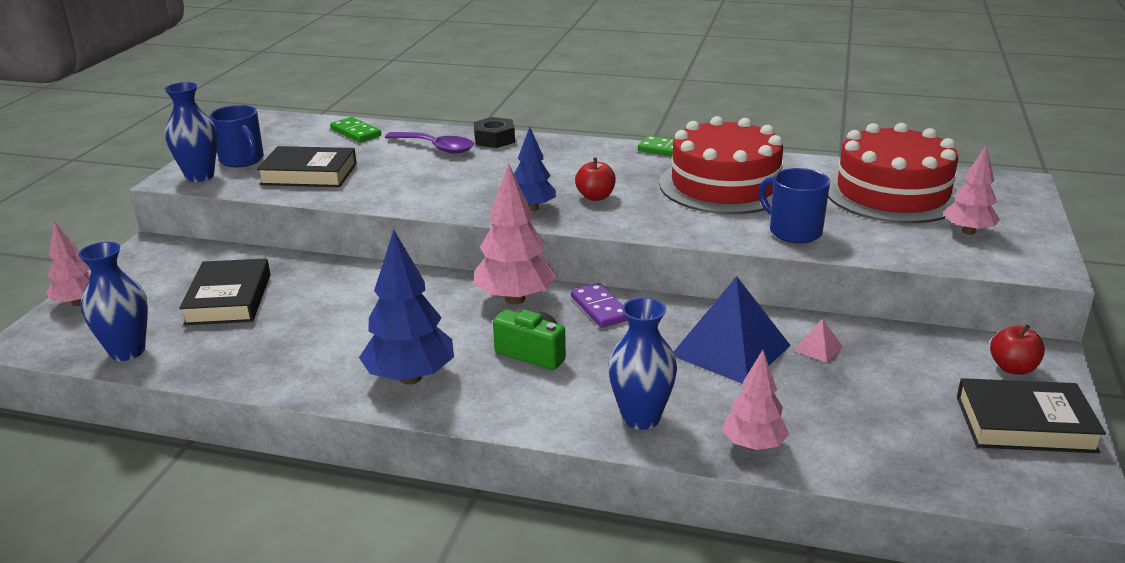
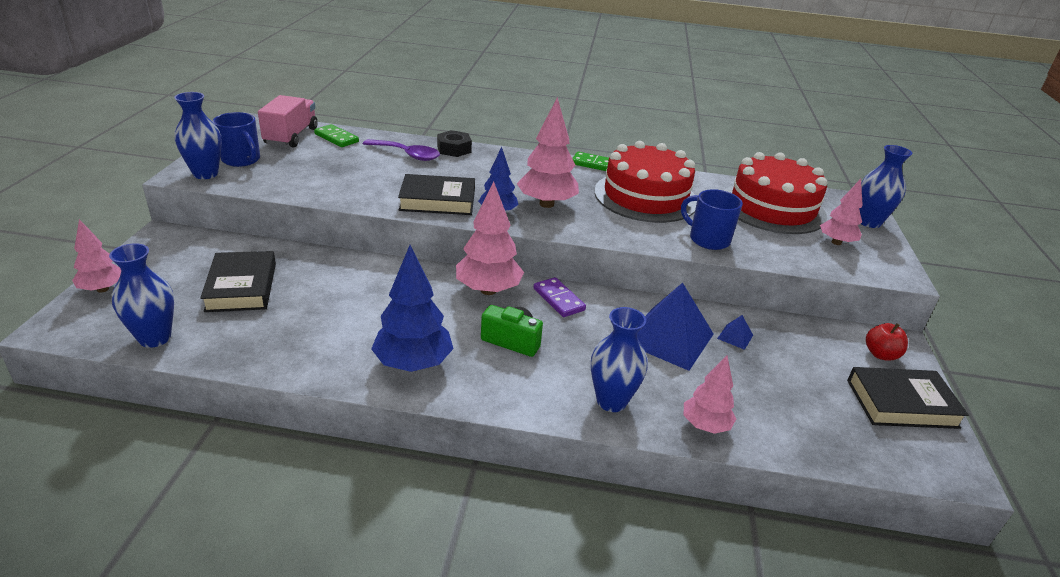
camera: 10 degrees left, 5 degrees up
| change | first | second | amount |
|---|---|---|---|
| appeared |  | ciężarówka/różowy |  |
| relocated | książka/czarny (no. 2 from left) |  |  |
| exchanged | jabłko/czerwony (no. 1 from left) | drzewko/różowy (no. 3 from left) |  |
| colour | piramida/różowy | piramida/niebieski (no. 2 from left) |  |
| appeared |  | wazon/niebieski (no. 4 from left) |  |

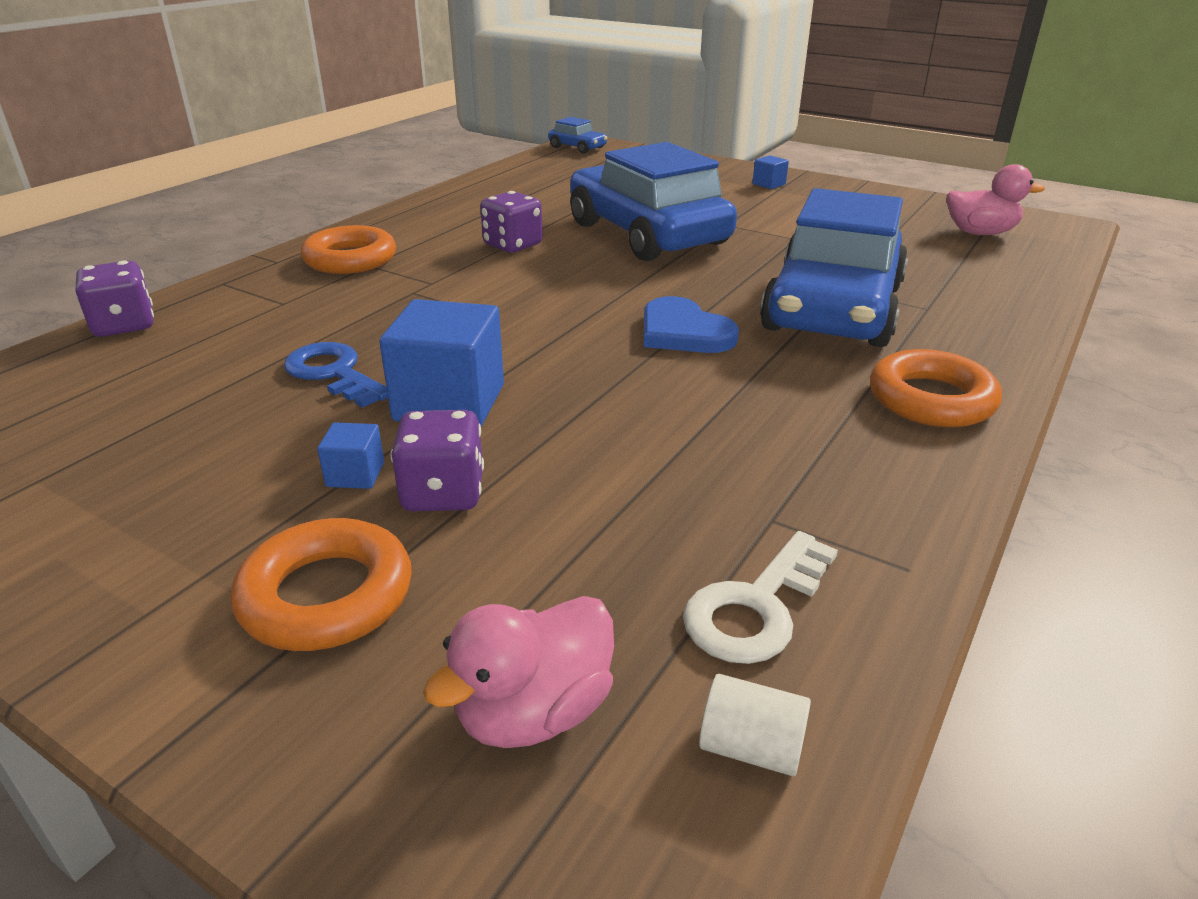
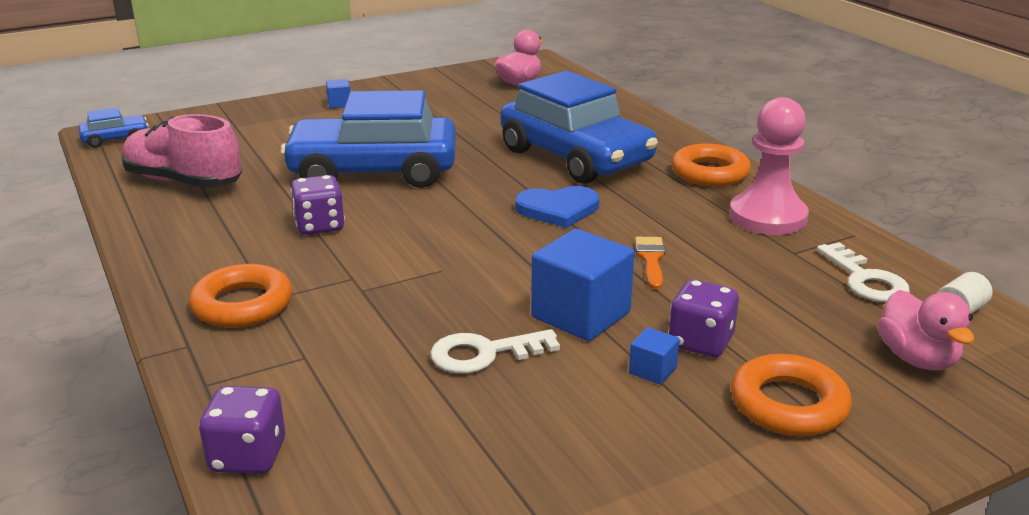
camera: 60 degrees left, 5 degrees down
| change | first | second | amount |
|---|---|---|---|
| appeared |  | but/różowy |  |
| colour | klucz/niebieski | klucz/biały (no. 1 from left) |  |
| appeared |  | pędzel/pomarańczowy |  |
| appeared |  | pionek/różowy |  |

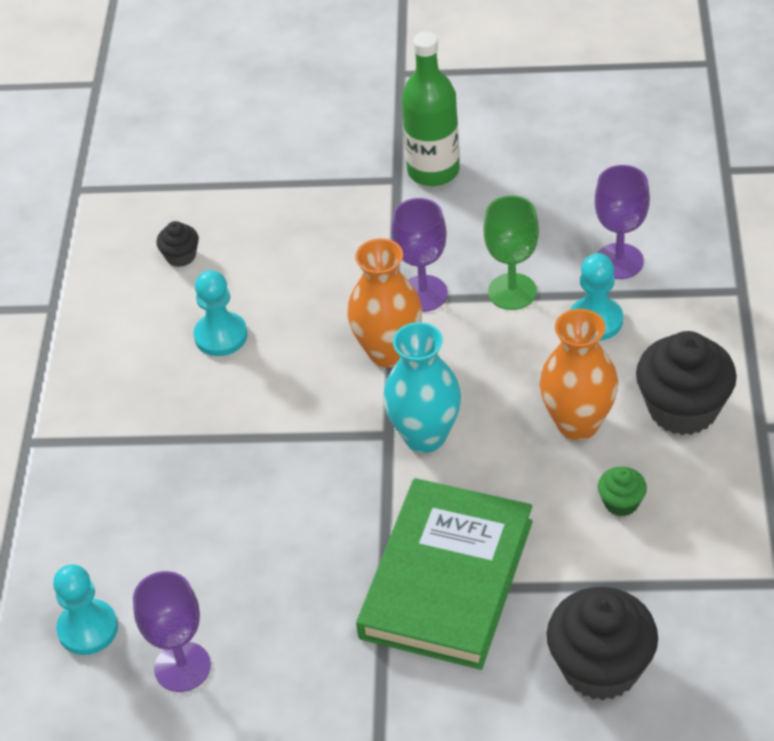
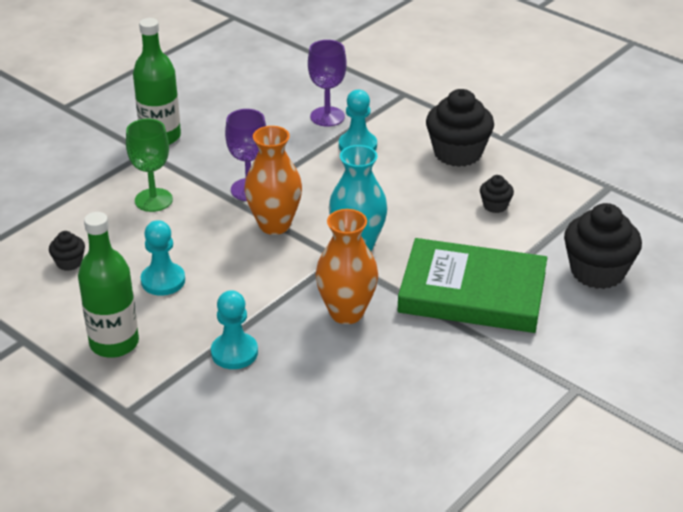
camera: 55 degrees left, 10 degrees down
| change | first | second | amount |
|---|---|---|---|
| appeared |  | butelka/zielony (no. 1 from left) |  |
| relocated | kielich/zielony |  |  |
| relocated | pionek/turkusowy (no. 1 from left in the first image) | pionek/turkusowy (no. 2 from left) |  |
| relocated | wazon/pomarańczowy (no. 2 from left) |  |  |
| spun | książka/zielony |  | 45 degrees counterclockwise |
| colour | muffinka/zielony | muffinka/czarny (no. 3 from left) |  |
| missing | kielich/fioletowy (no. 1 from left) |  |  |

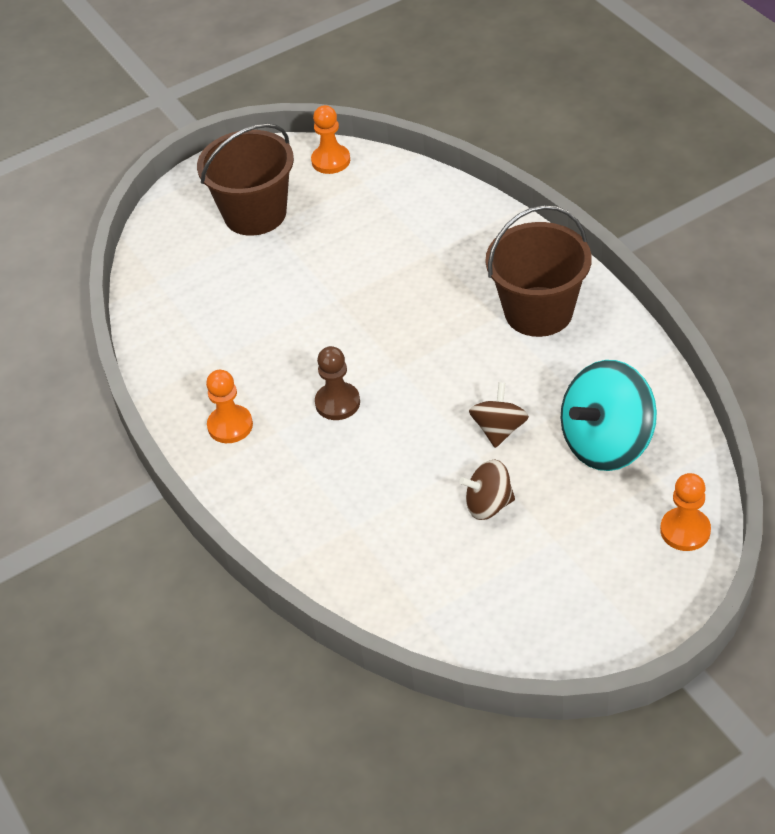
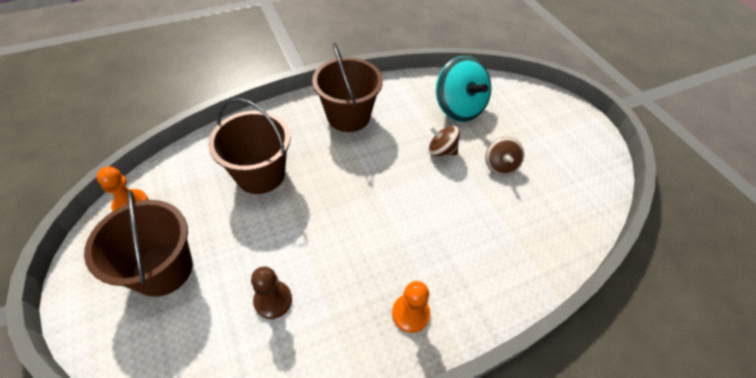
camera: 90 degrees left, 5 degrees up
| change | first | second | amount |
|---|---|---|---|
| appeared |  | wiadro/brązowy (no. 2 from left) |  |
| relocated | pionek/brązowy |  |  |
| missing | pionek/pomarańczowy (no. 3 from left) |  |  |

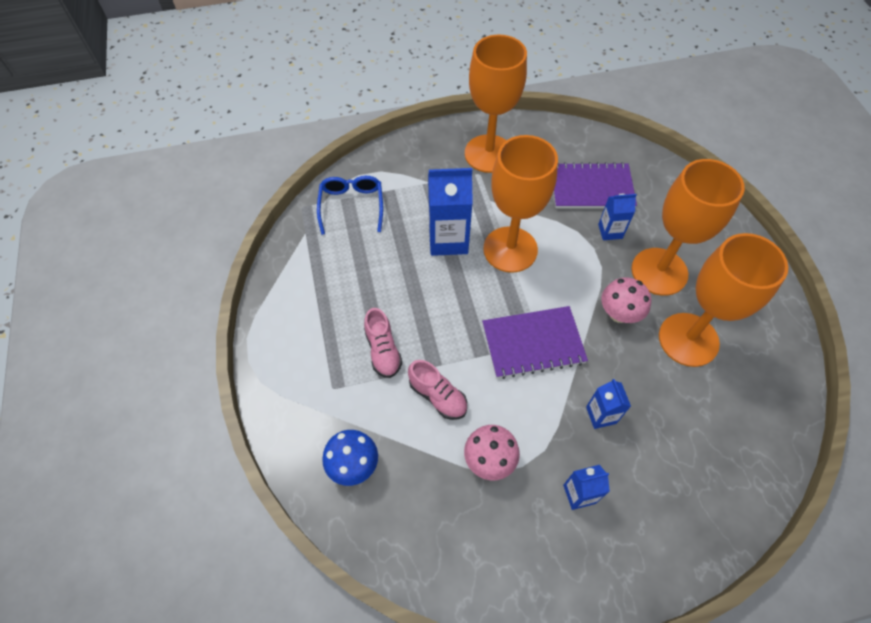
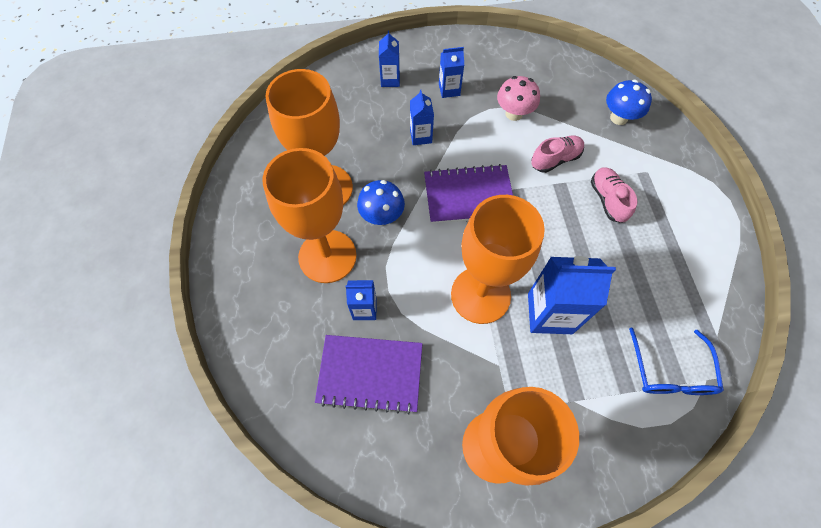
camera: 175 degrees left, 5 degrees up
| change | first | second | amount |
|---|---|---|---|
| colour | grzyb/różowy (no. 2 from left) | grzyb/niebieski (no. 1 from left) |  |
| appeared |  | karton mleka/niebieski (no. 2 from left) |  |
| spun | but/różowy (no. 2 from left in the first image) | but/różowy (no. 1 from left) | 105 degrees clockwise |

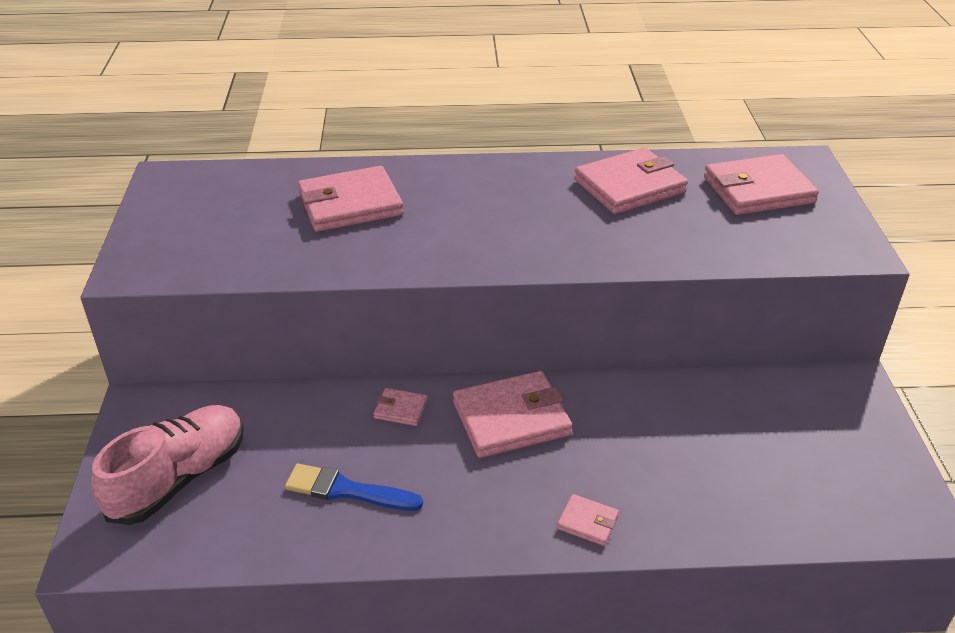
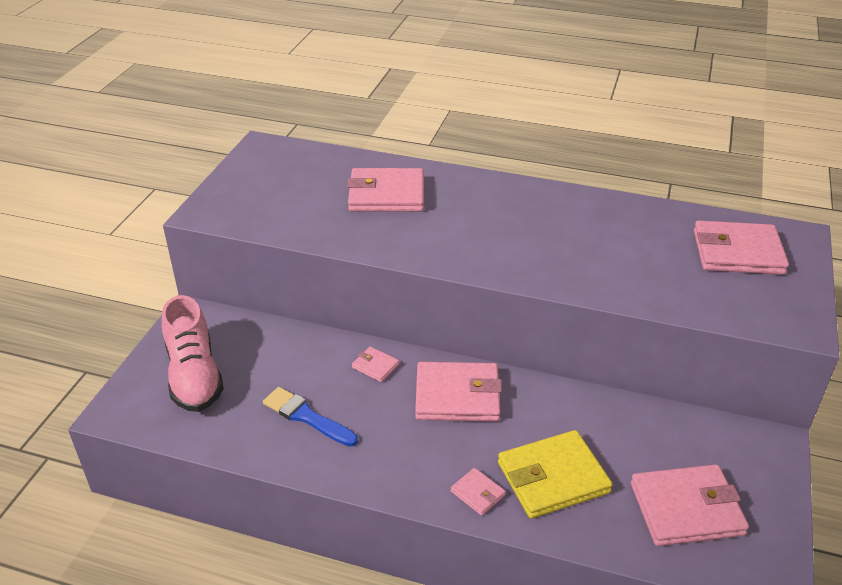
camera: 20 degrees right, 0 degrees up
| change | first | second | amount |
|---|---|---|---|
| spun | but/różowy |  | 105 degrees clockwise |
| appeared |  | portfel/żółty |  |
| relocated | portfel/różowy (no. 5 from left) |  |  |

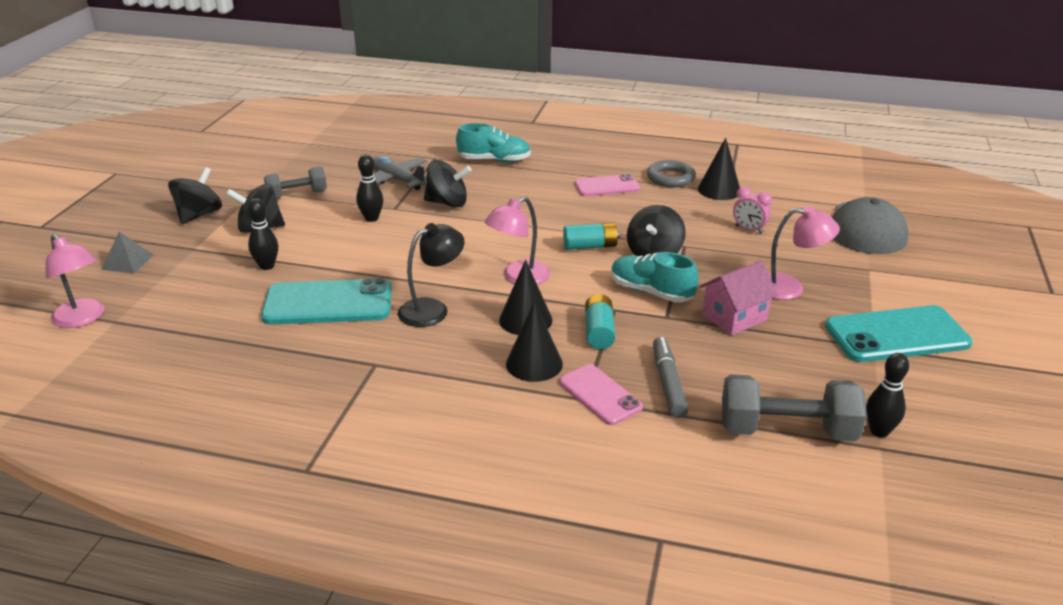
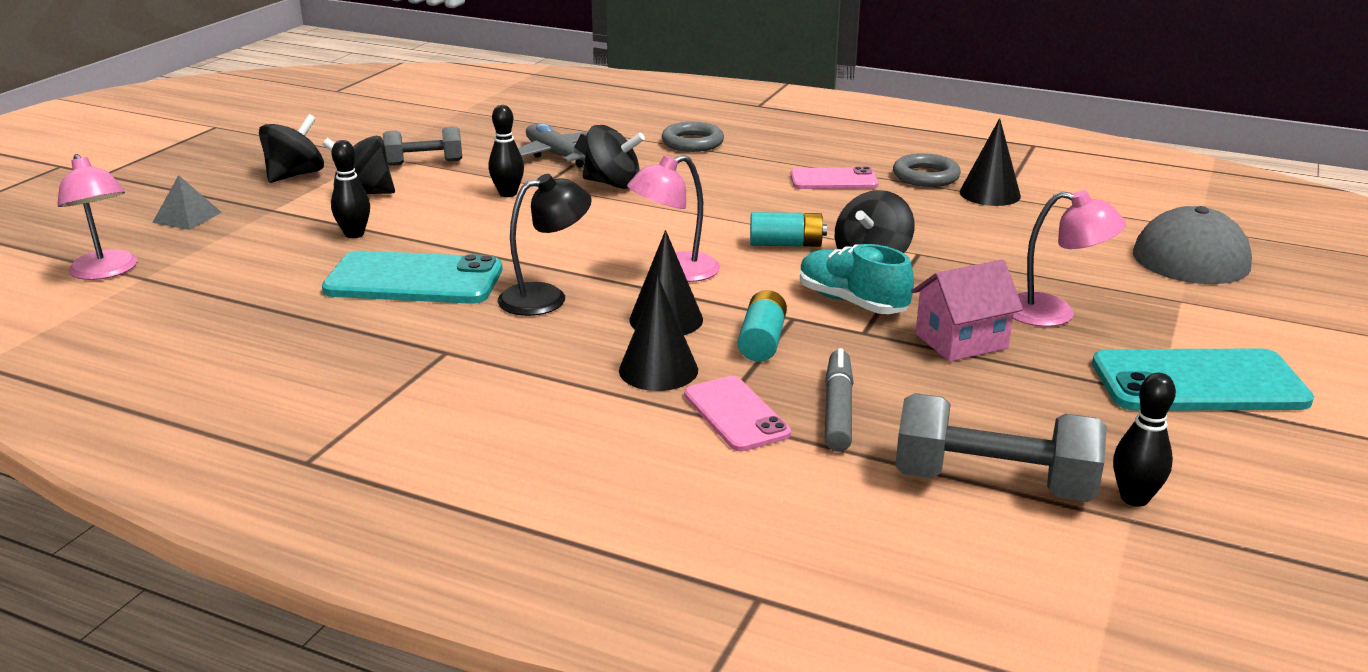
camera: 10 degrees right, 5 degrees down
| change | first | second | amount |
|---|---|---|---|
| exchanged | but/turkusowy (no. 1 from left) | pierścień/szary (no. 1 from left) |  |
| missing | budzik/różowy |  |  |

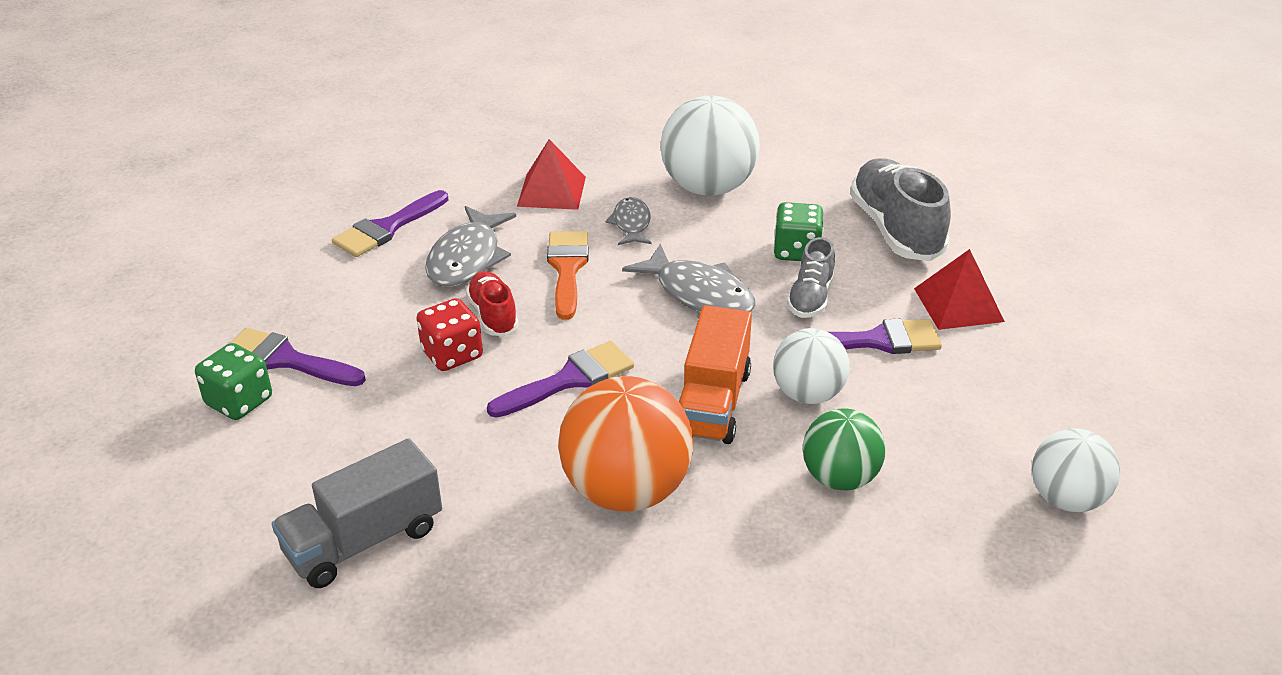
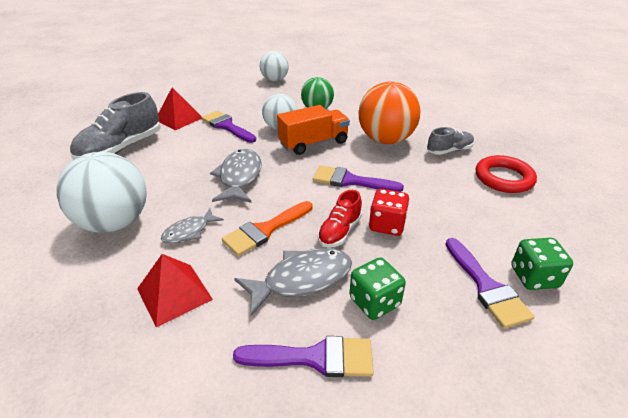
camera: 130 degrees left, 0 degrees up
| change | first | second | amount |
|---|---|---|---|
| relocated | kostka do gry/zielony (no. 2 from left in the first image) | kostka do gry/zielony (no. 1 from left) |  |
| relocated | but/szary (no. 1 from left in the first image) | but/szary (no. 2 from left) |  |
| exchanged | ciężarówka/szary | pierścień/czerwony |  |

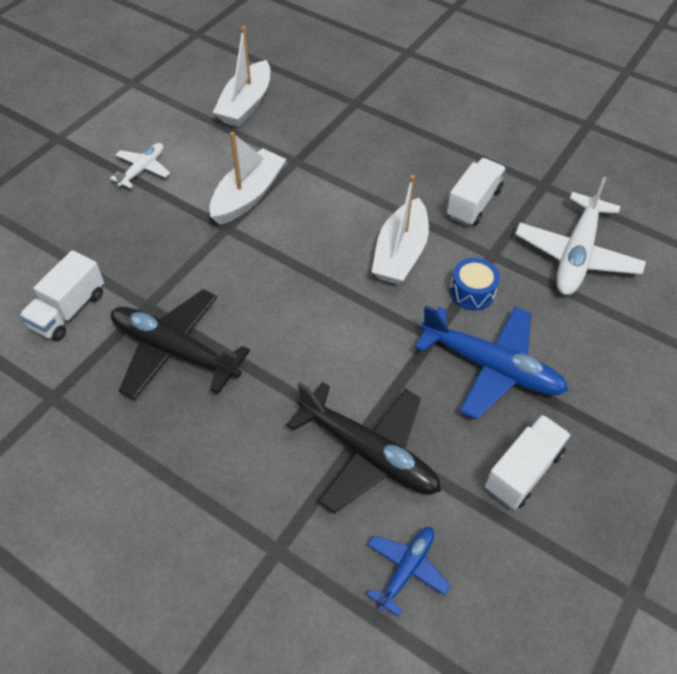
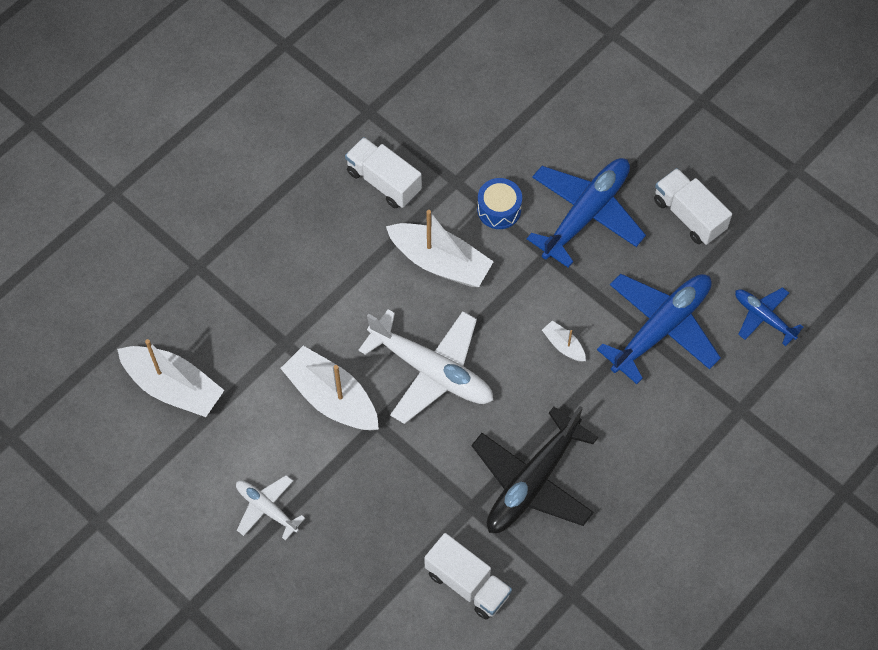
camera: 80 degrees left, 10 degrees up
| change | first | second | amount |
|---|---|---|---|
| relocated | samolot/biały (no. 2 from left) |  |  |
| appeared |  | łódka/biały (no. 4 from left) |  |
| colour | samolot/czarny (no. 2 from left) | samolot/niebieski (no. 2 from left) |  |

